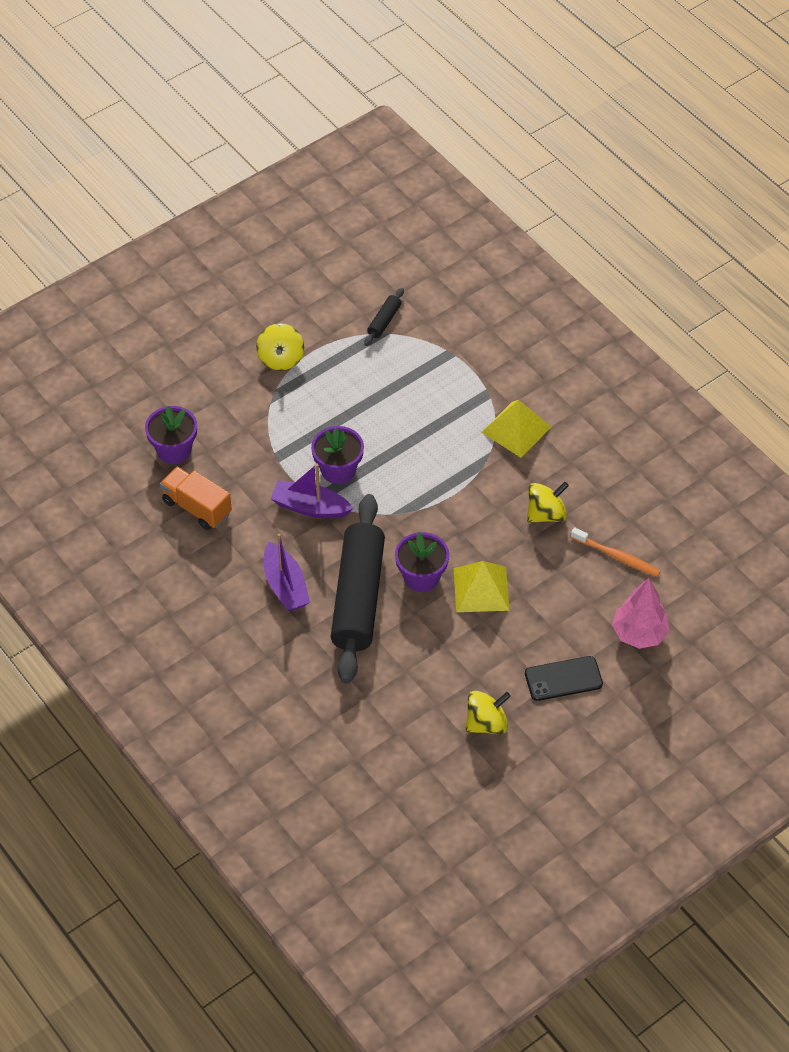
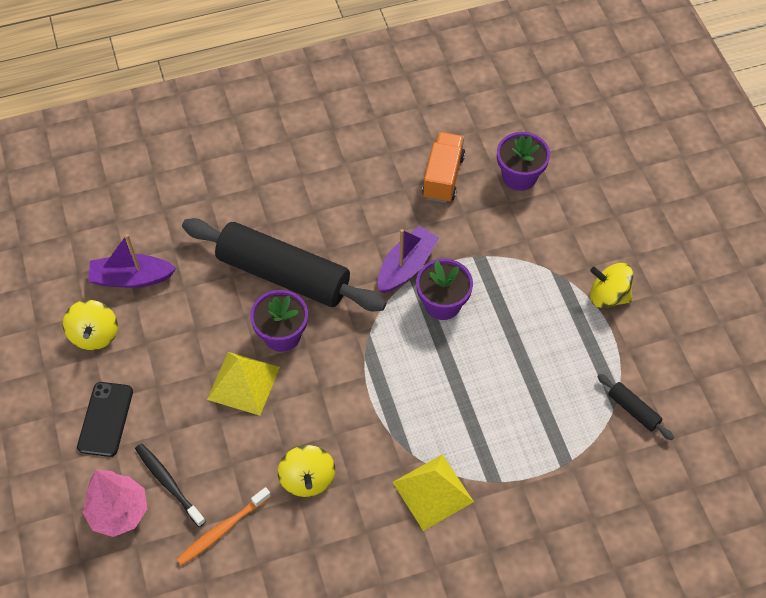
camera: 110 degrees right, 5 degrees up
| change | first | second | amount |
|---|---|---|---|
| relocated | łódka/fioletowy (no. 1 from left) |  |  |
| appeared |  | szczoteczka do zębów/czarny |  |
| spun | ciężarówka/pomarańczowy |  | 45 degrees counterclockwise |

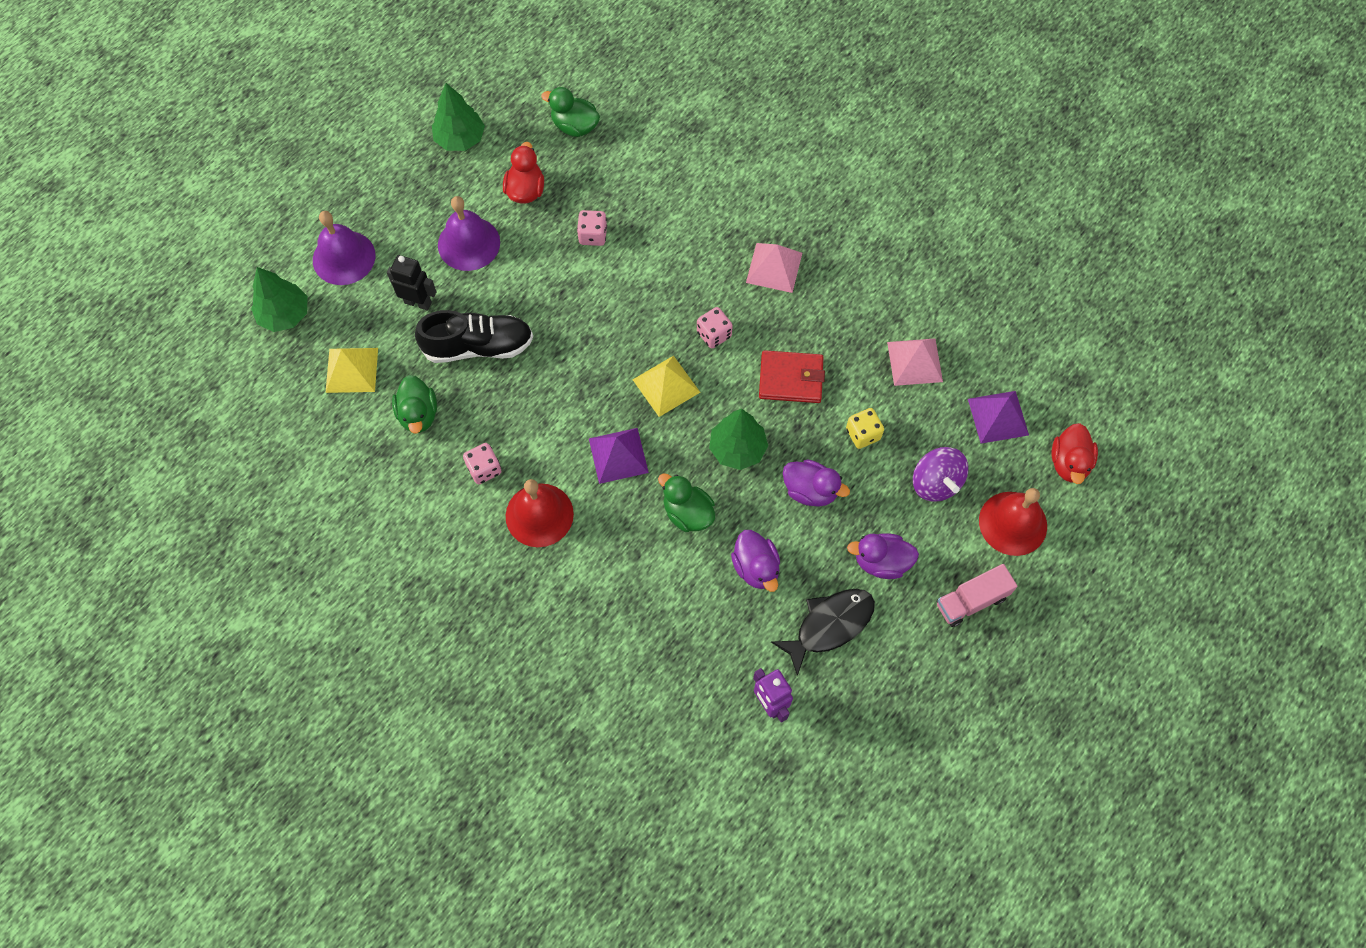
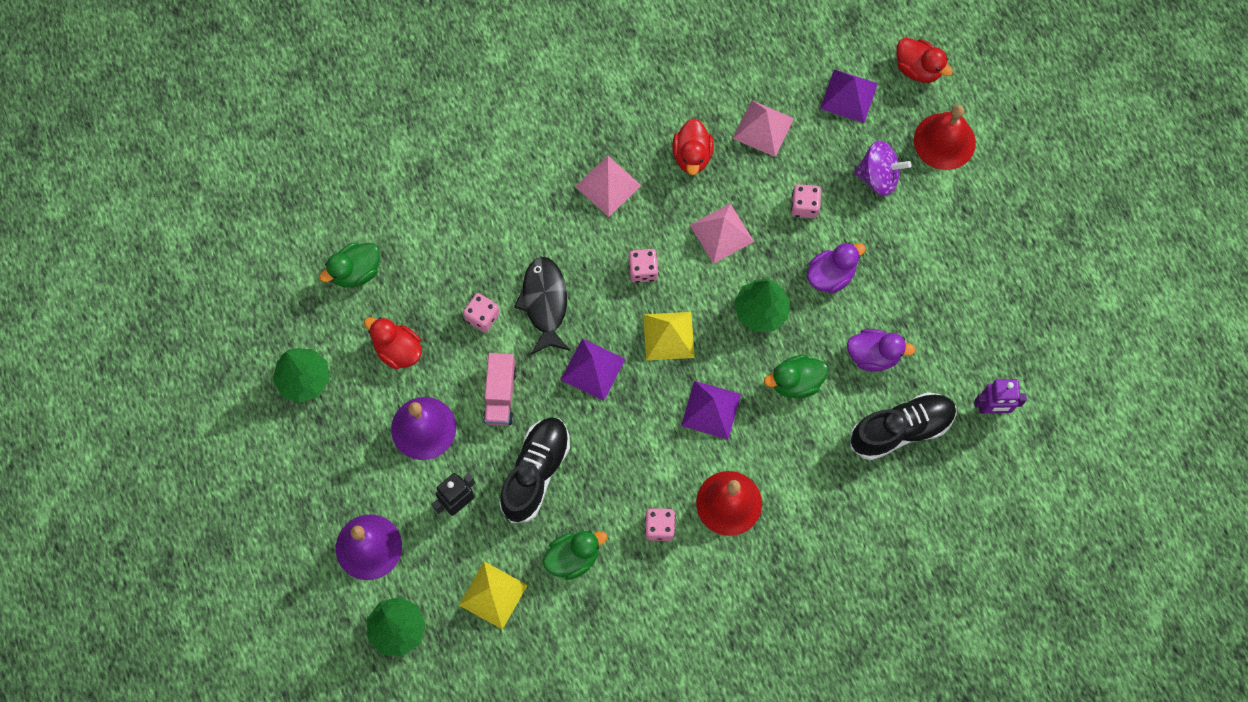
camera: 60 degrees left, 5 degrees up
| change | first | second | amount |
|---|---|---|---|
| relocated | ciężarówka/różowy |  |  |
| relocated | ryba/czarny |  |  |
| spun | kaczka/zielony (no. 1 from left in the first image) | kaczka/zielony (no. 2 from left) | 45 degrees counterclockwise |
| appeared |  | piramida/fioletowy (no. 1 from left) |  |
| appeared |  | kaczka/czerwony (no. 2 from left) |  |
| exchanged | portfel/czerwony | piramida/różowy (no. 2 from left) |  |
| colour | kostka do gry/żółty | kostka do gry/różowy (no. 4 from left) |  |
| appeared |  | but/czarny (no. 2 from left) |  |
| missing | kaczka/fioletowy (no. 3 from left) |  |  |

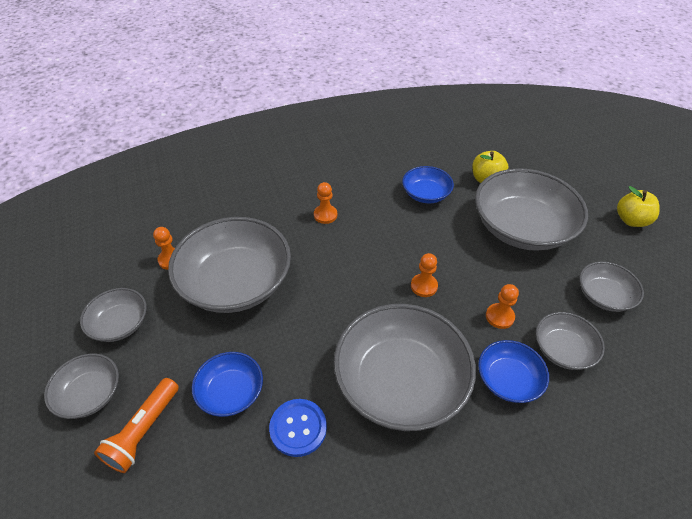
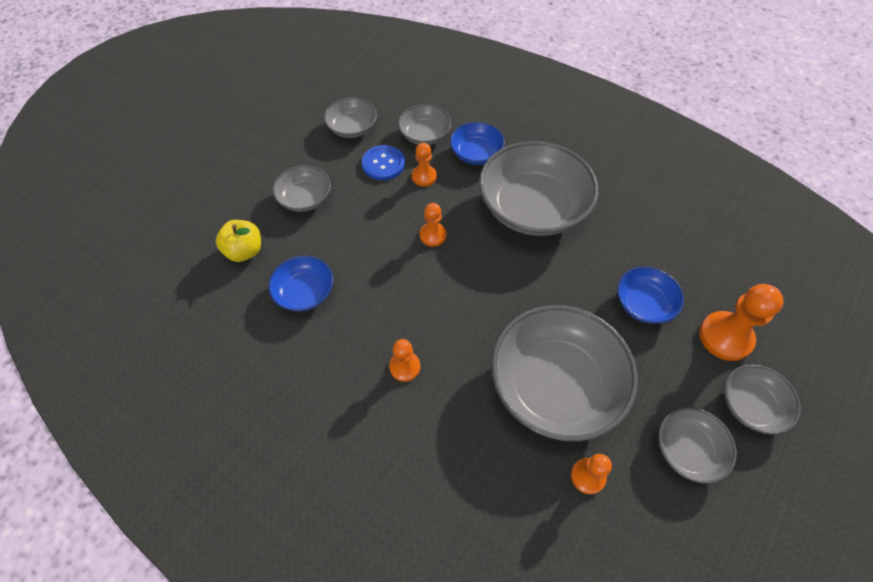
camera: 125 degrees left, 10 degrees up
| change | first | second | amount |
|---|---|---|---|
| size | miska/szary (no. 5 from left in the first image) | miska/szary (no. 1 from left) | x0.51 |
| relocated | guzik/niebieski |  |  |
| exchanged | latarka/pomarańczowy | pionek/pomarańczowy (no. 5 from left) |  |
| missing | jabłko/żółty (no. 2 from left) |  |  |

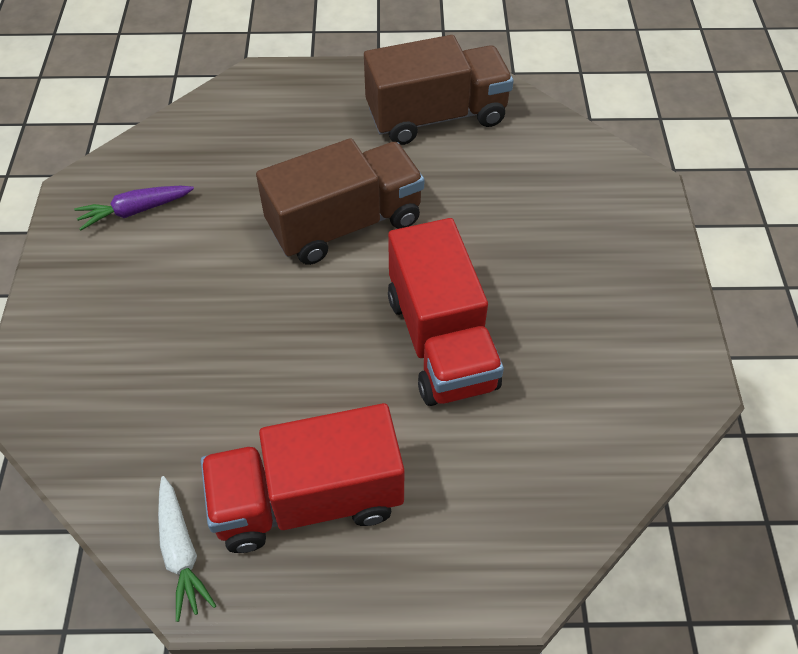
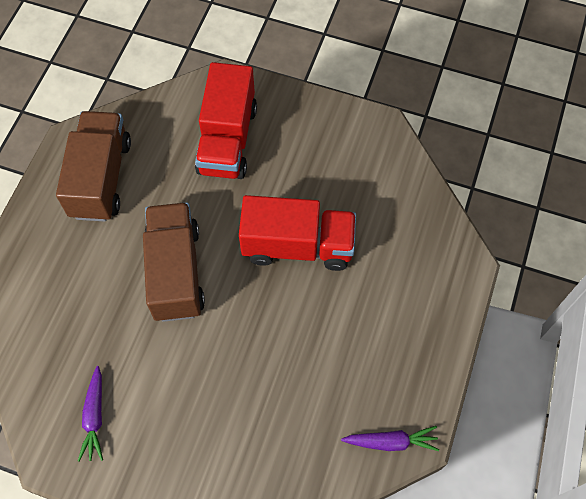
camera: 70 degrees left, 10 degrees up
| change | first | second | amount |
|---|---|---|---|
| relocated | ciężarówka/czerwony (no. 1 from left) |  |  |
| colour | marchewka/biały | marchewka/fioletowy (no. 2 from left) |  |

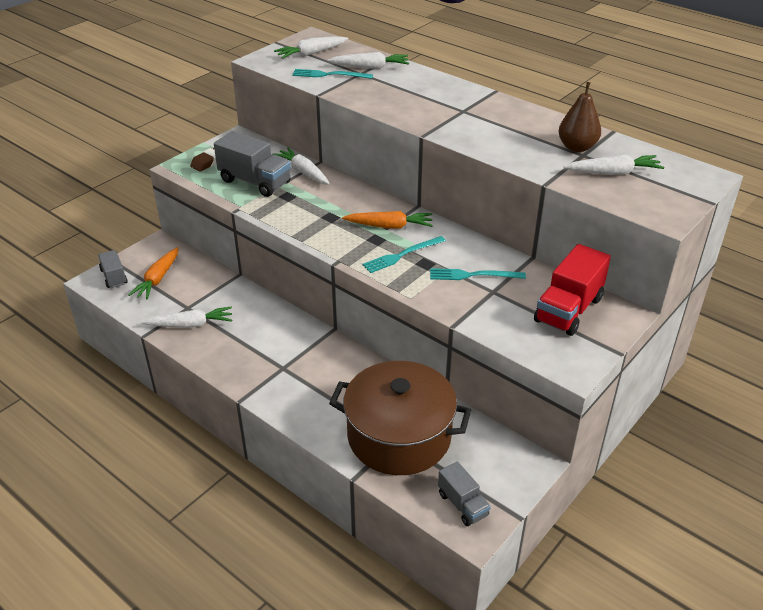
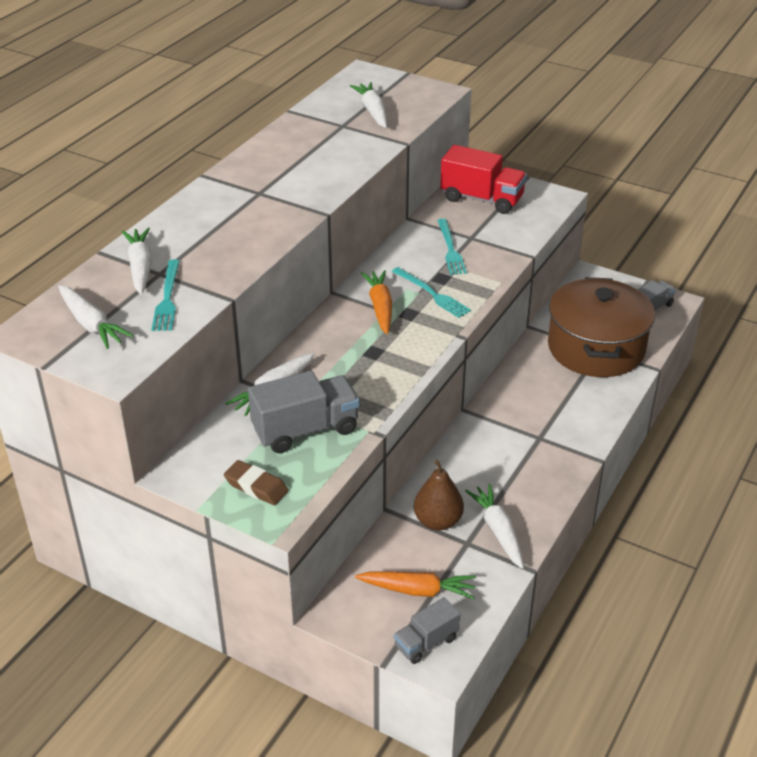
camera: 100 degrees left, 0 degrees up
| change | first | second | amount |
|---|---|---|---|
| spun | ciężarówka/szary (no. 2 from left in the first image) | ciężarówka/szary (no. 1 from left) | 45 degrees clockwise |
| relocated | gruszka/brązowy |  |  |

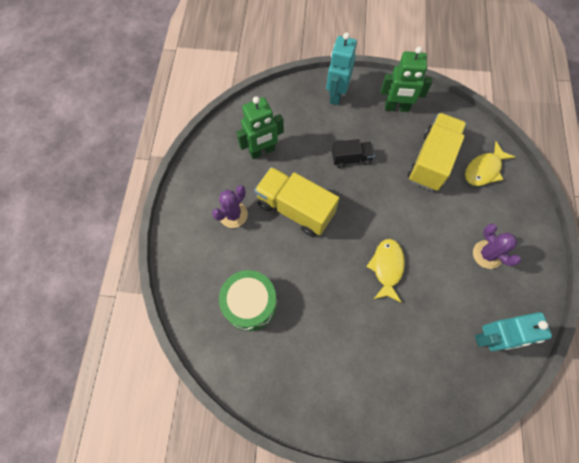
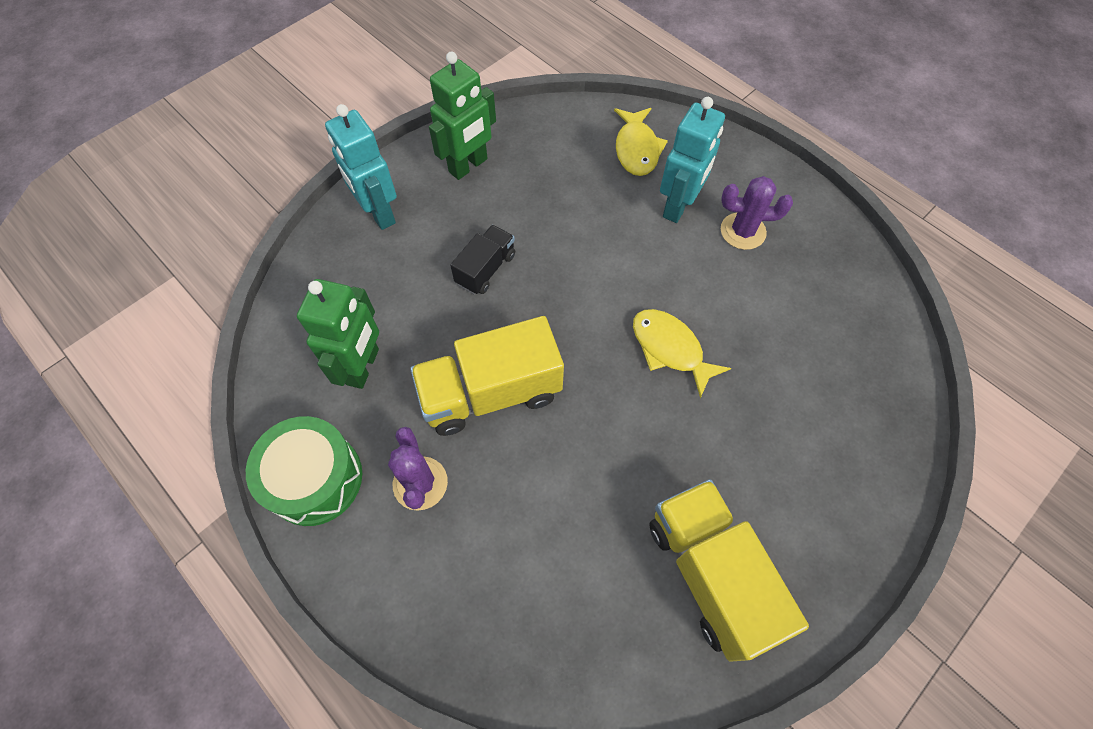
camera: 50 degrees left, 5 degrees down
| change | first | second | amount |
|---|---|---|---|
| relocated | bęben/zielony |  |  |
| relocated | ciężarówka/żółty (no. 2 from left) |  |  |
| relocated | robot/turkusowy (no. 2 from left) |  |  |

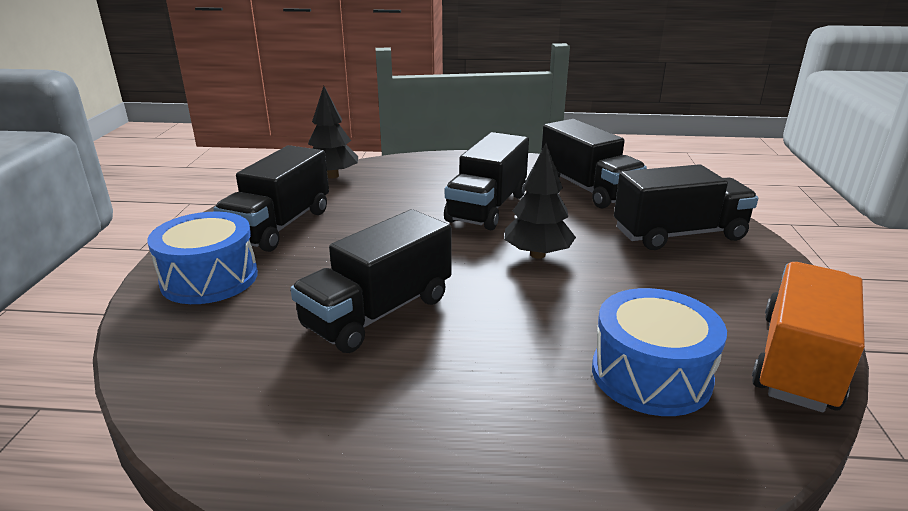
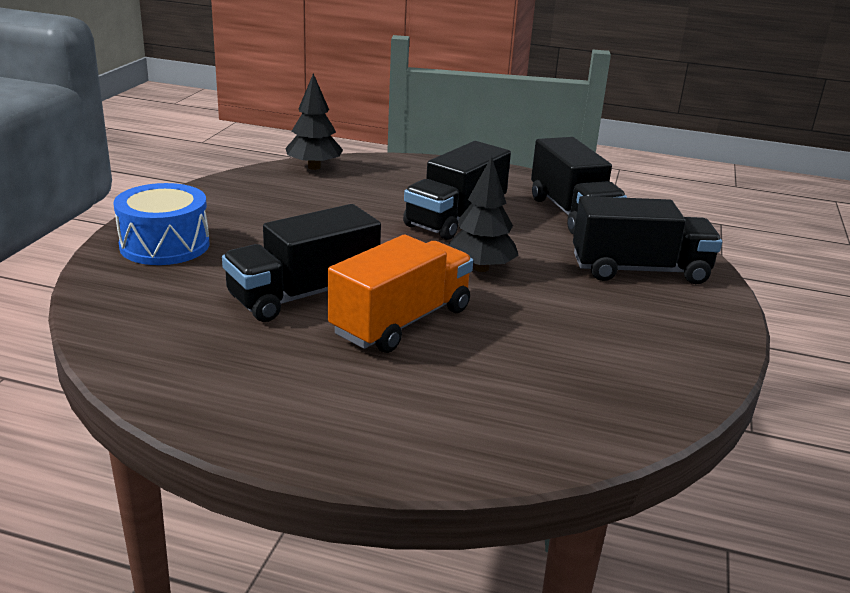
camera: 10 degrees right, 0 degrees up
| change | first | second | amount |
|---|---|---|---|
| relocated | ciężarówka/pomarańczowy |  |  |
| missing | ciężarówka/czarny (no. 1 from left) |  |  |
| missing | bęben/niebieski (no. 2 from left) |  |  |

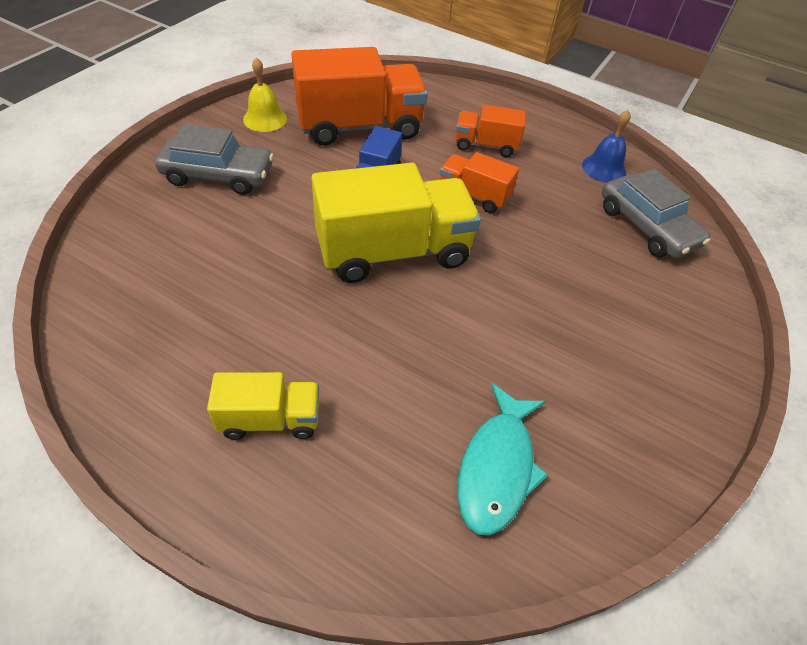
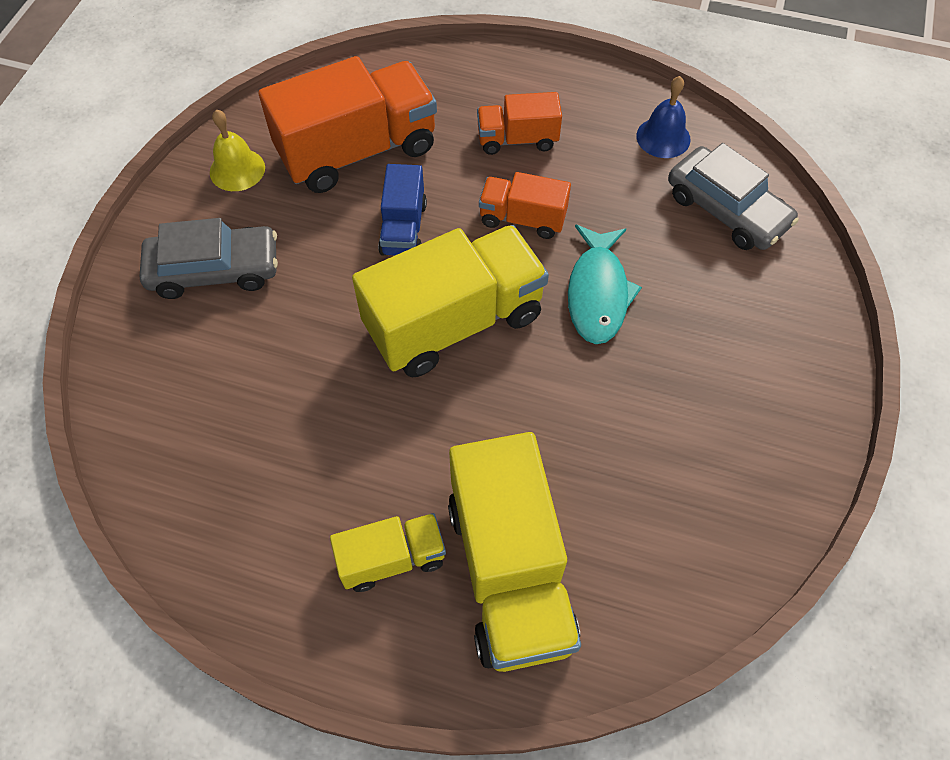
camera: 10 degrees left, 10 degrees up
| change | first | second | amount |
|---|---|---|---|
| appeared |  | ciężarówka/żółty (no. 3 from left) |  |
| relocated | ryba/turkusowy |  |  |

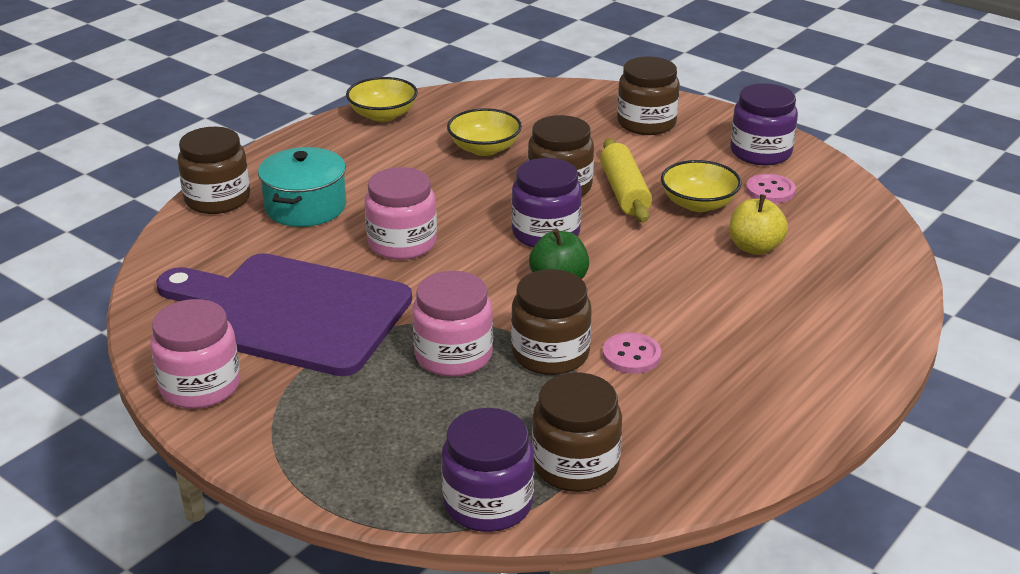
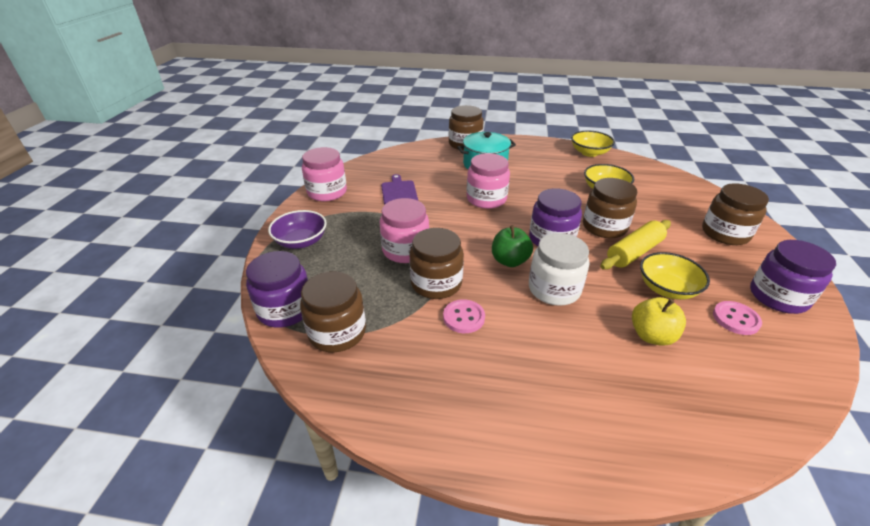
camera: 60 degrees right, 5 degrees up
| change | first | second | amount |
|---|---|---|---|
| appeared |  | miska/fioletowy |  |
| size | deska do krojenia/fioletowy |  | x0.42 |
| appeared |  | słoik/biały |  |

